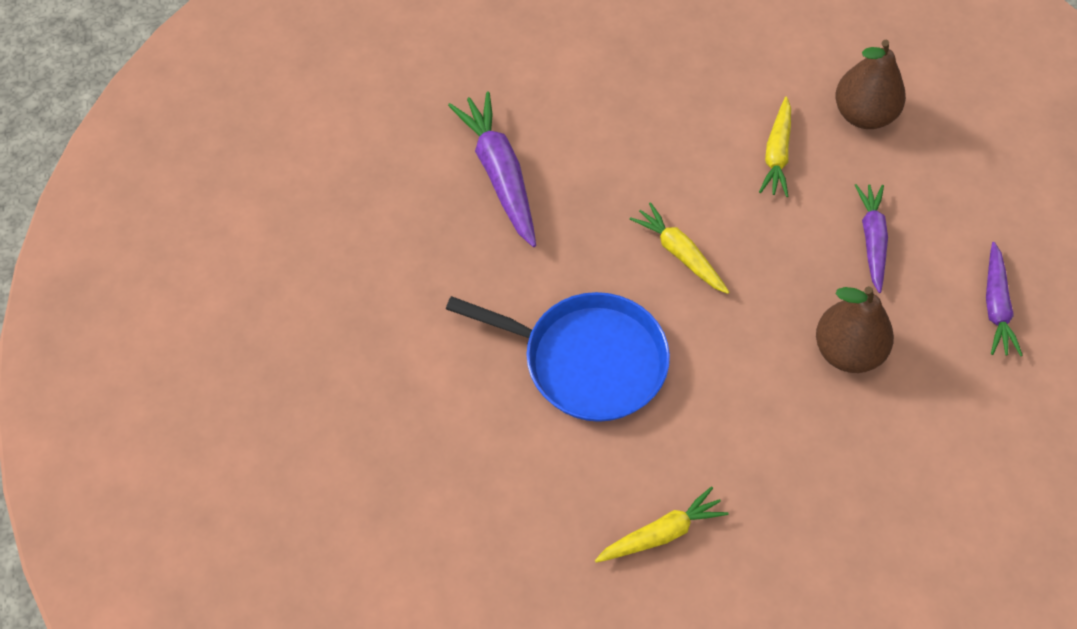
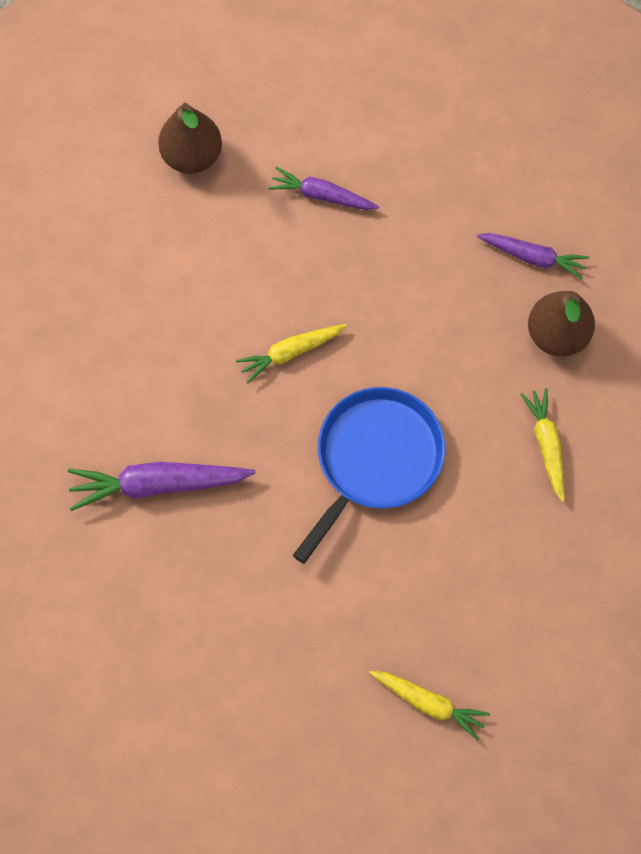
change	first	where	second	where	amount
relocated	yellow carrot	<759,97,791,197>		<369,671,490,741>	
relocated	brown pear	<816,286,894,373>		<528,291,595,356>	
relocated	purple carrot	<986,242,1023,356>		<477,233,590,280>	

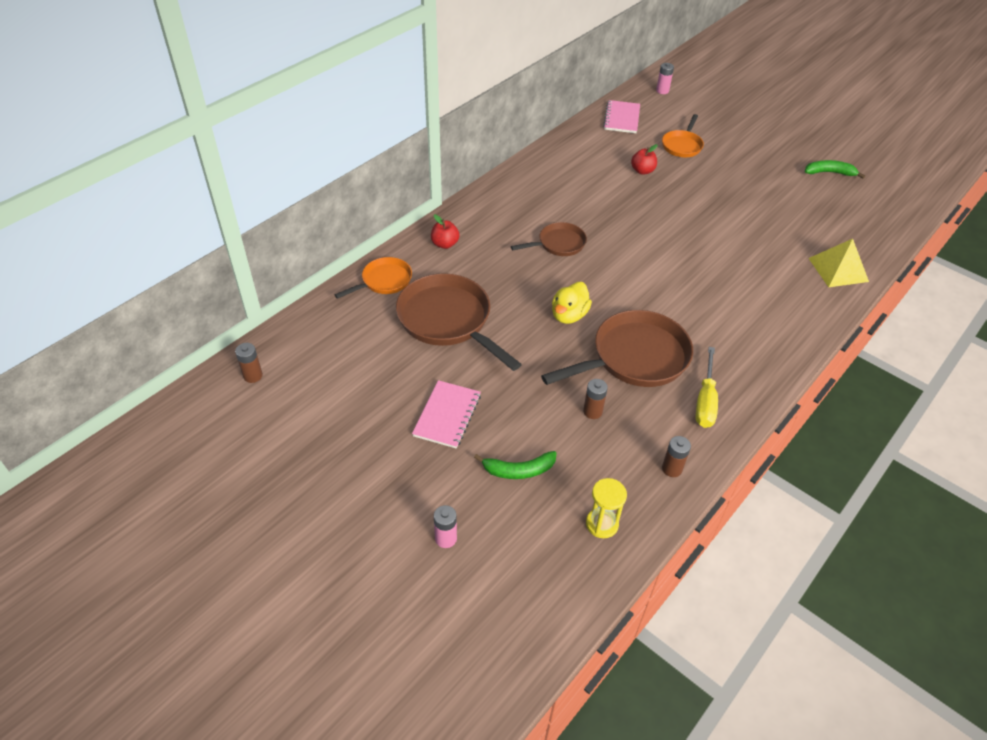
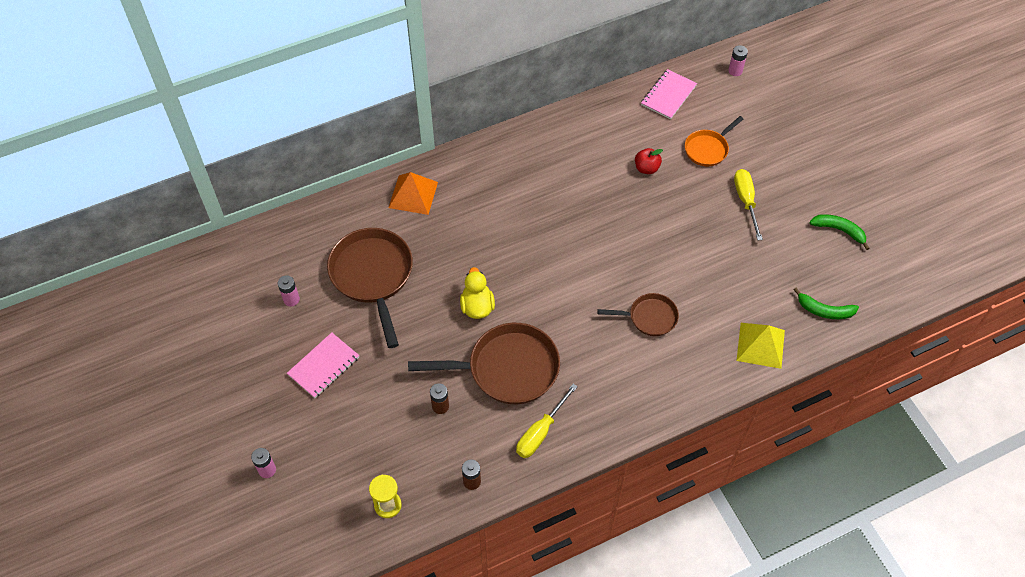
change	first	where	second	where	amount
missing	brown battery	<235,343,263,383>			
missing	orange pan	<335,257,412,299>			
exchanged	red apple	<431,214,460,249>	orange pyramid	<389,172,438,215>	
relocated	green banana	<474,451,557,479>		<794,288,859,319>	
relocated	brown pan	<511,222,587,256>		<597,293,679,336>	
spun	yellow duck	<552,282,592,324>		<460,267,495,319>	120 degrees clockwise
appeared			pink battery	<278,275,300,307>	
appeared			yellow screwdriver	<734,169,763,240>	

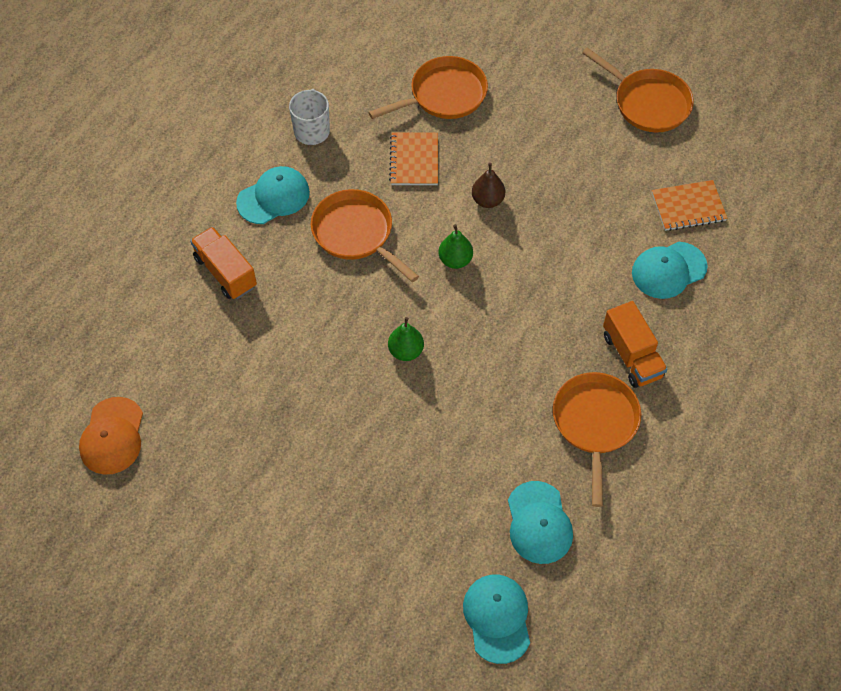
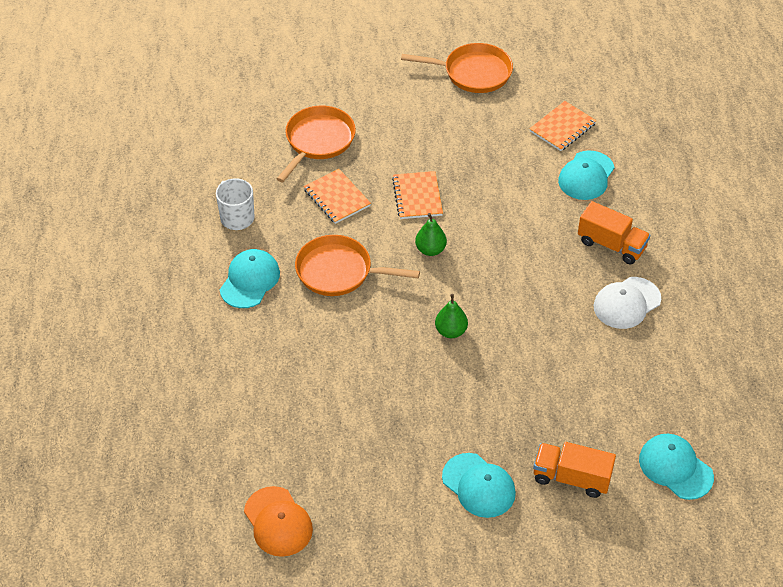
change	first	where	second	where	amount
relocated	orange truck	<190,227,257,299>		<533,442,616,498>	
exchanged	brown pear	<472,163,505,208>	orange notebook	<392,171,443,219>	
relocated	turquoise cap	<508,481,573,564>		<442,453,516,518>	
exchanged	orange pan	<553,372,641,507>	white cap	<594,277,661,329>	

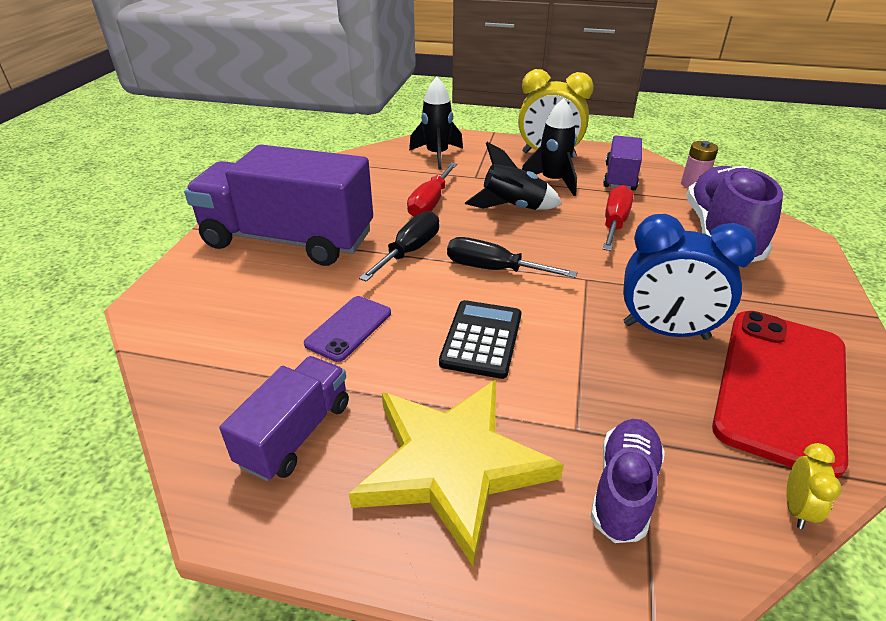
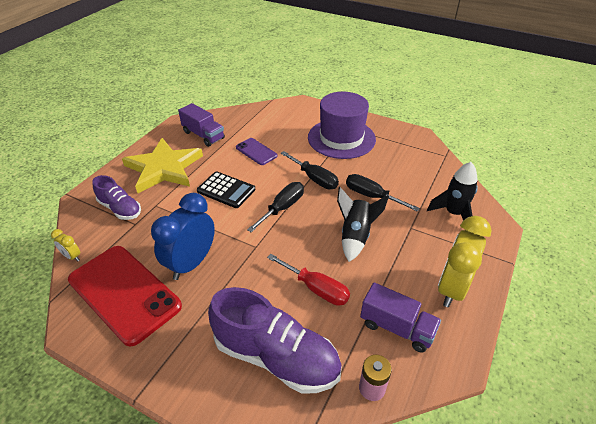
change	first	where	second	where	amount
exchanged	purple truck	<184,144,373,266>	purple hat	<308,92,376,159>	
colour	red screwdriver	<407,163,457,217>	black screwdriver	<346,174,420,212>	
missing	black rocket	<522,98,577,196>			

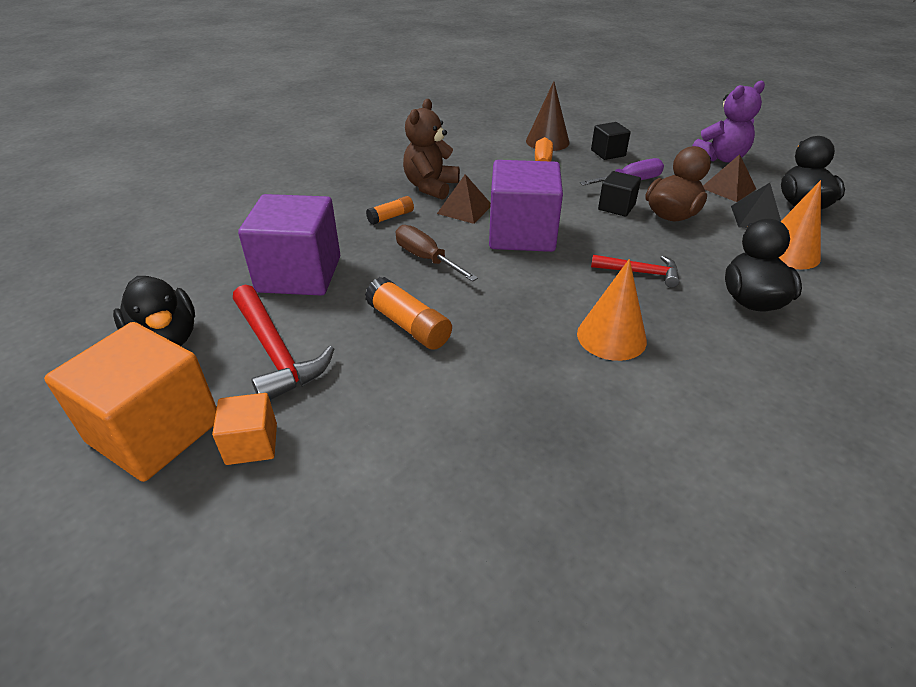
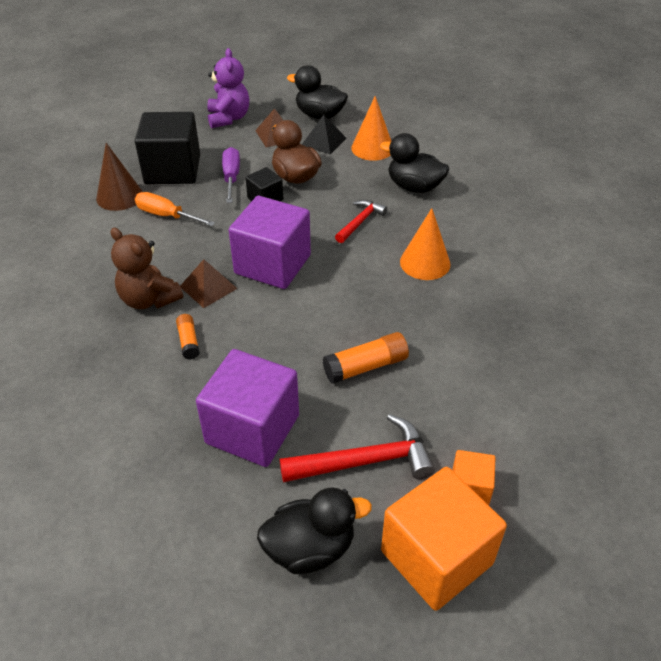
change	first	where	second	where	amount
missing	brown screwdriver	<396,225,478,282>			
size	black cube	<591,122,631,160>		<135,112,200,184>	x2.01

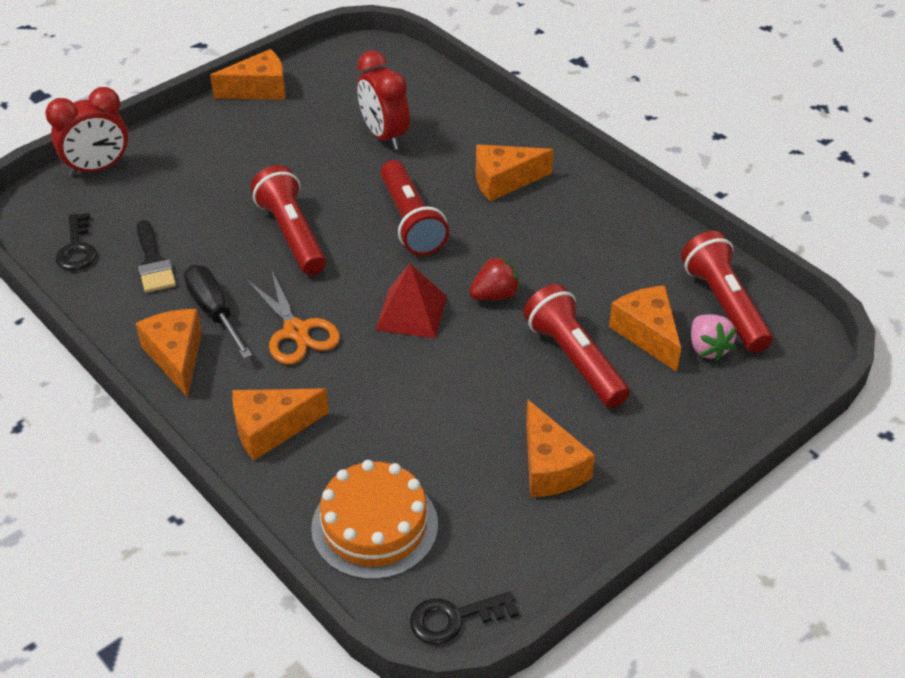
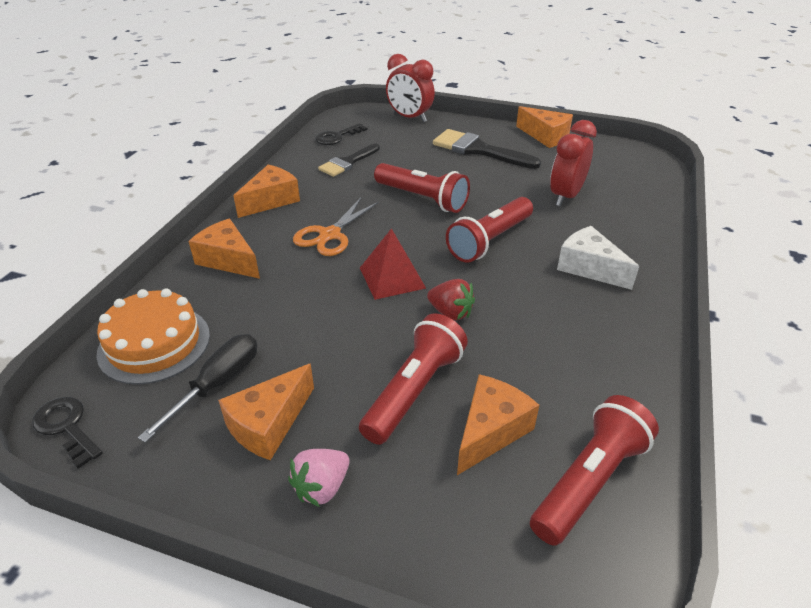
change	first	where	second	where	amount
relocated	black screwdriver	<184,265,252,359>		<138,334,257,443>	
spun	red flashlight	<251,165,326,275>		<374,163,470,213>	90 degrees clockwise
colour	orange cheese	<476,144,554,202>	white cheese	<557,226,639,290>	
relocated	pink strawberry	<691,314,737,361>		<288,449,349,507>	
appeared			black brush	<433,129,541,169>	

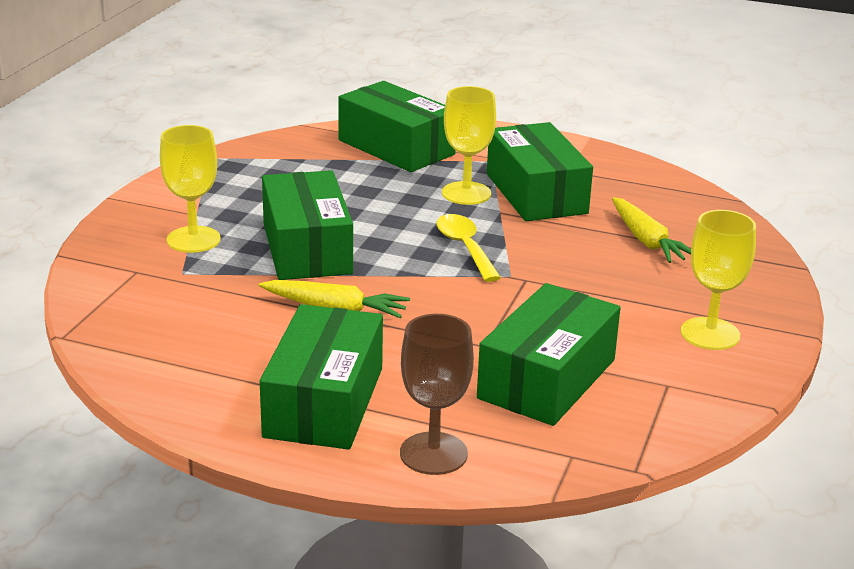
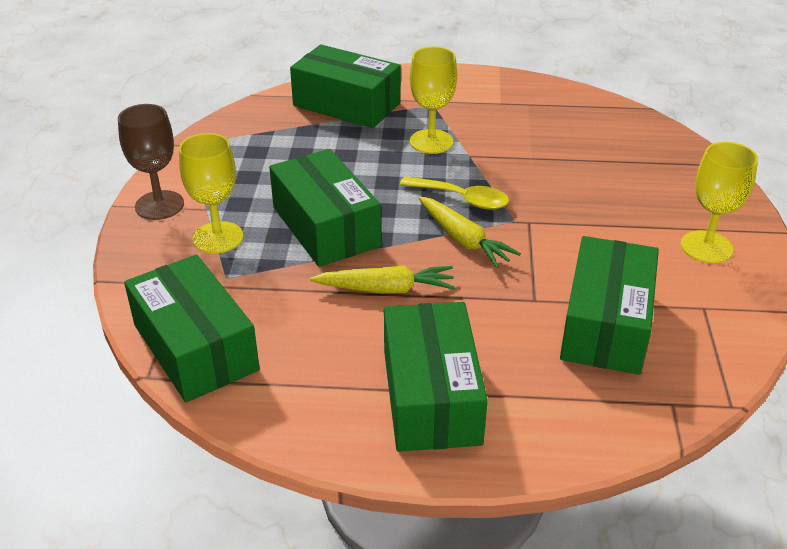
change	first	where	second	where	amount
relocated	brown goblet	<400,314,474,475>		<118,104,184,220>	
spun	yellow spoon	<436,214,501,282>		<400,177,509,210>	150 degrees clockwise
relocated	green box	<487,122,593,221>		<124,254,260,402>	
relocated	yellow carrot	<612,197,691,263>		<419,197,521,268>	

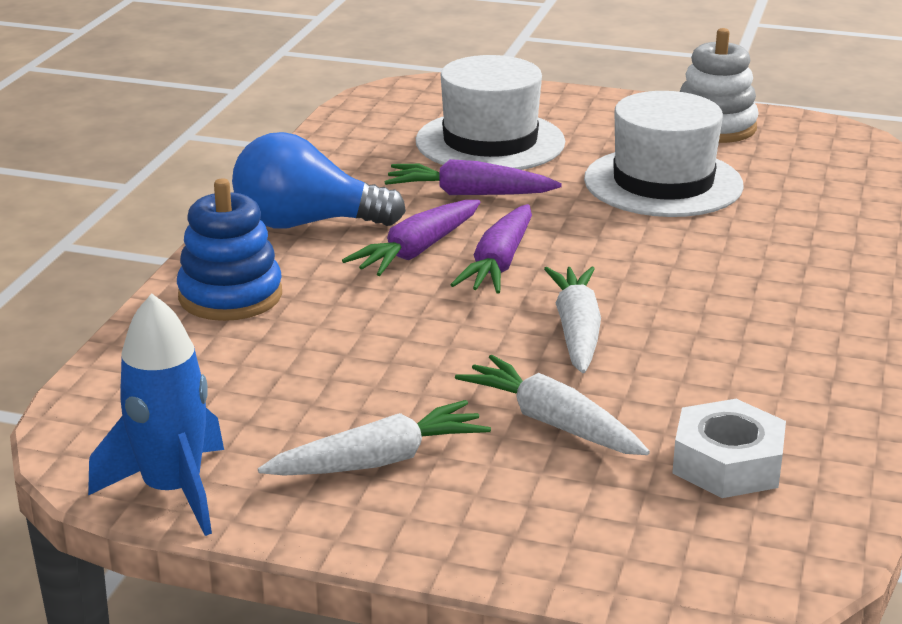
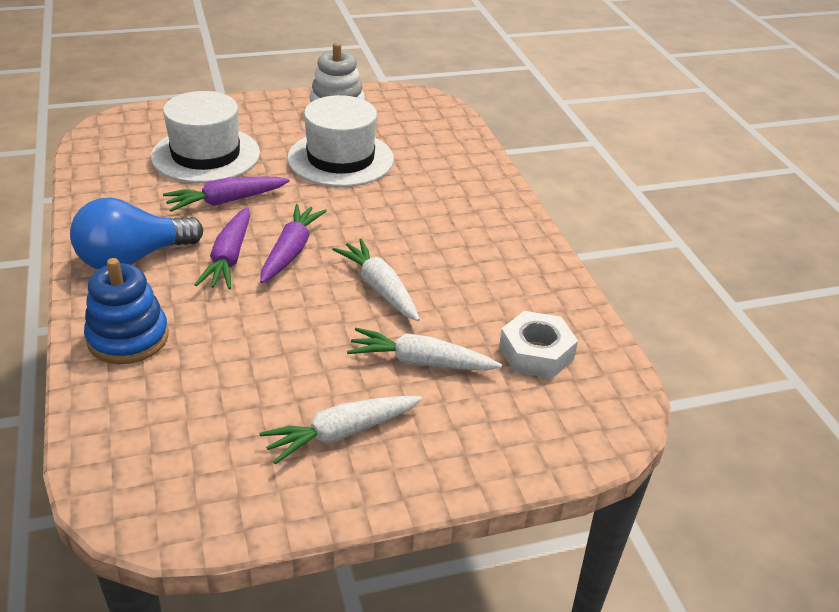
change	first	where	second	where	amount
missing	blue rocket	<88,293,224,536>			
spun	white carrot	<258,400,491,476>		<259,396,422,464>	150 degrees counterclockwise
spun	purple carrot	<451,204,532,294>		<260,204,327,283>	150 degrees counterclockwise

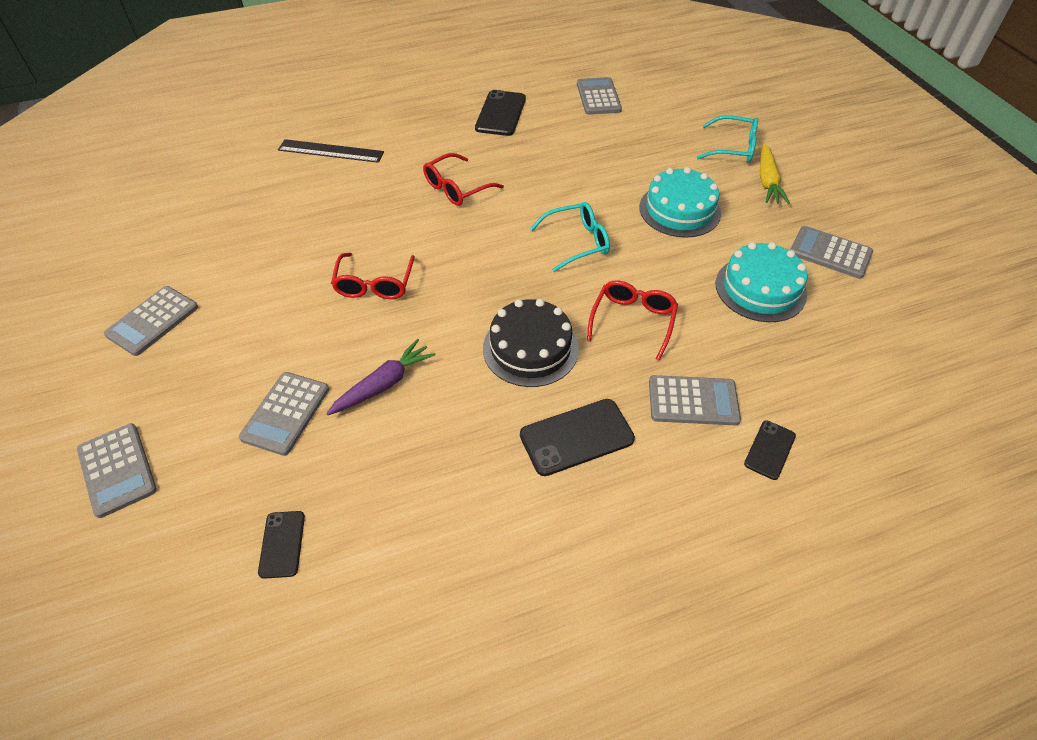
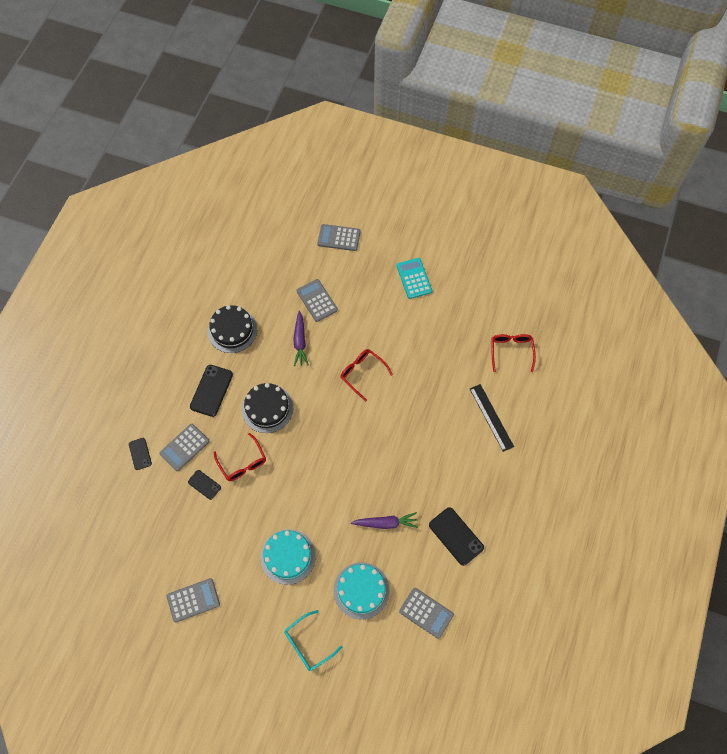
change	first	where	second	where	amount
colour	grey calculator	<104,286,198,356>	turquoise calculator	<397,258,432,299>	
relocated	black phone	<258,511,305,579>		<188,470,221,500>	
spun	black ruler	<278,139,384,163>		<470,384,514,452>	75 degrees counterclockwise
relocated	red glasses	<423,153,504,206>		<492,334,536,372>	
missing	turquoise glasses	<530,202,610,272>			
relocated	turquoise cake	<716,242,808,322>		<334,562,390,620>	
missing	yellow carrot	<760,144,790,204>			
appeared			black cake	<208,305,257,353>	
appeared			purple carrot	<351,512,418,529>	

